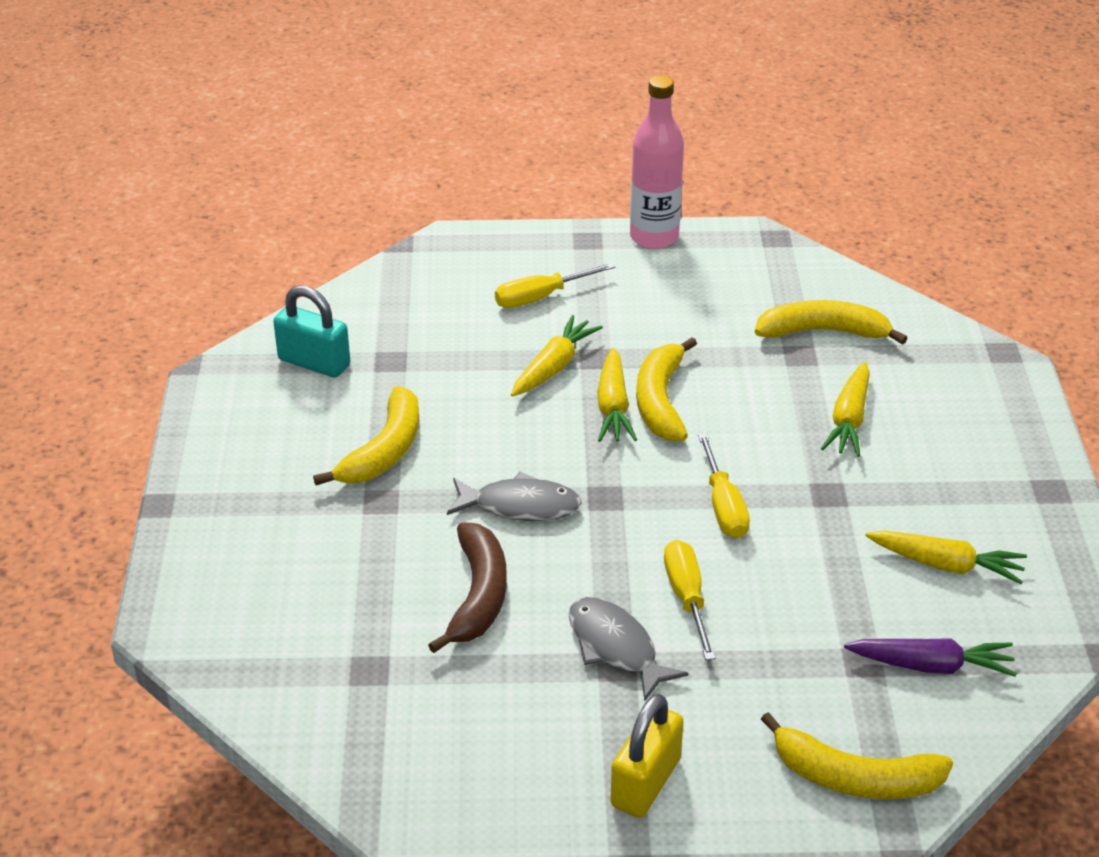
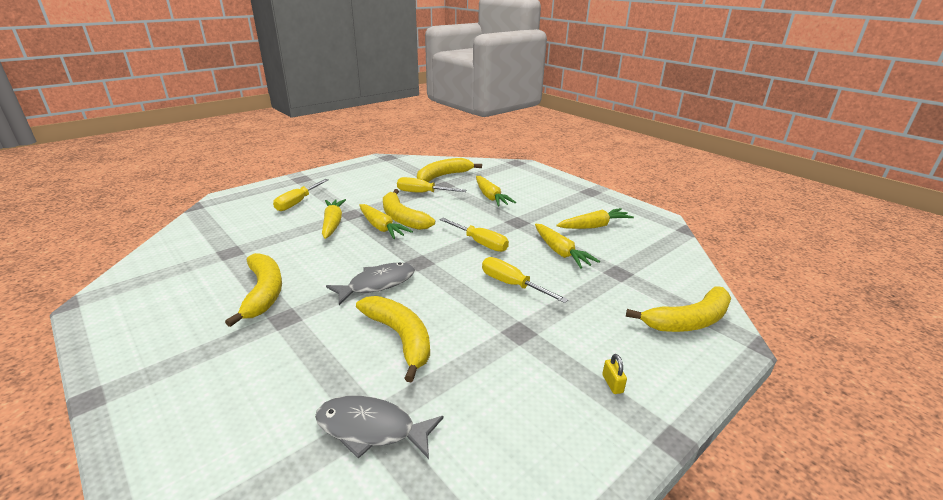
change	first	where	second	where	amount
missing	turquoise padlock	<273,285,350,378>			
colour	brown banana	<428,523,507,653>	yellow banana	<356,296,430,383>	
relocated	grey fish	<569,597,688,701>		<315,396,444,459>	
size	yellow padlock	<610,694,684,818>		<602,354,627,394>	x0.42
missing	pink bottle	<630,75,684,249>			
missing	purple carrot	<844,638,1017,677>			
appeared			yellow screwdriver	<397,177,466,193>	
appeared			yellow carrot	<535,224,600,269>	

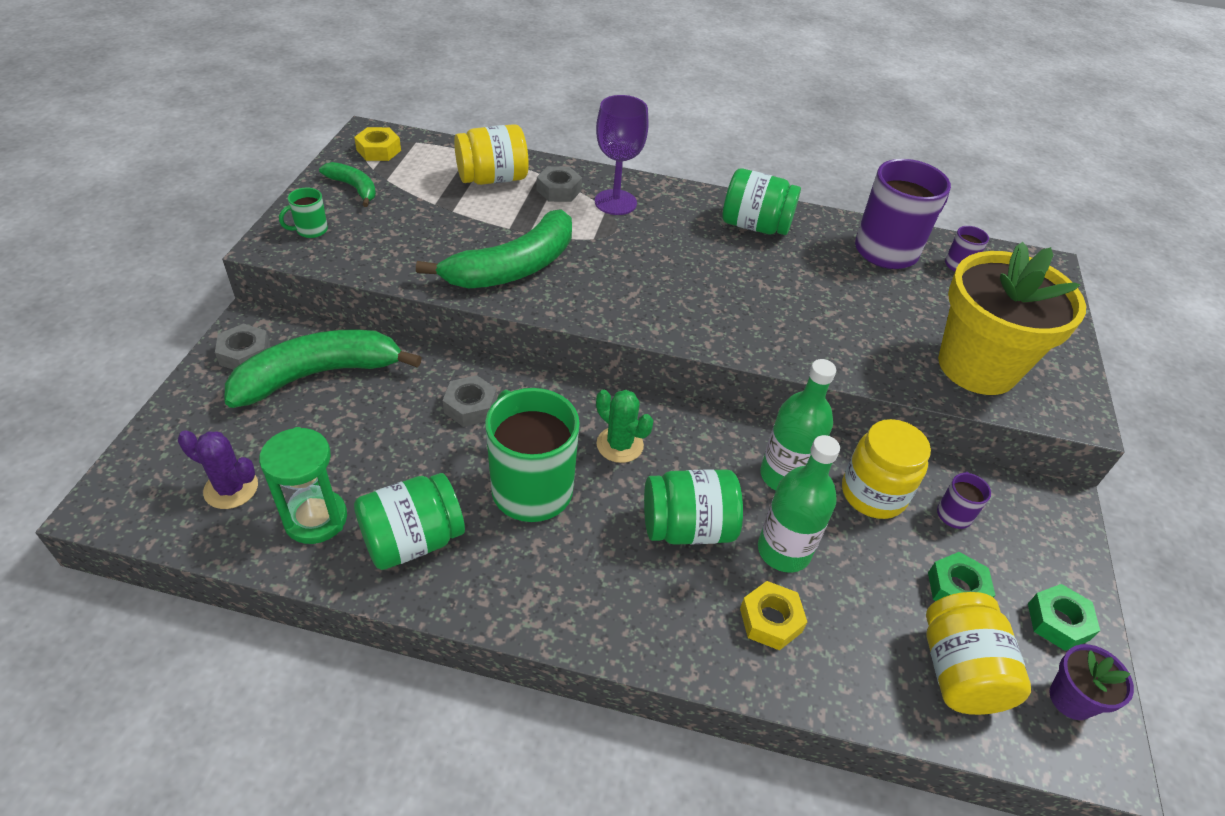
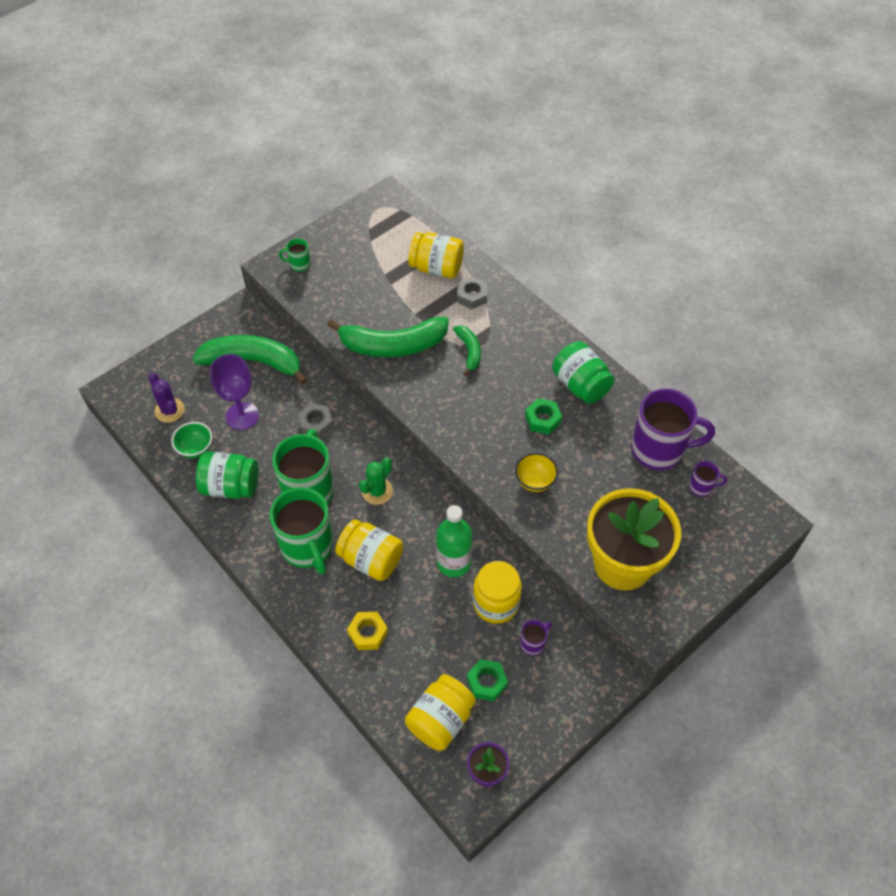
change	first	where	second	where	amount
missing	grey nut	<215,324,270,369>			
exchanged	green hourglass	<259,427,347,544>	green bowl	<171,422,212,459>	
relocated	green banana	<319,162,376,207>		<453,325,481,376>	
missing	yellow nut	<354,127,401,161>			
relocated	purple goblet	<595,95,649,215>		<210,354,259,430>	
spun	green cactus	<596,390,654,463>		<359,458,393,505>	45 degrees clockwise
colour	green jar	<644,469,743,545>	yellow jar	<335,519,403,581>	
missing	green bottle	<758,435,840,573>			
relocated	green nut	<1028,584,1100,651>		<525,398,562,434>	
appeared			green mug	<270,487,333,575>	
appeared			yellow bowl	<515,453,558,492>	

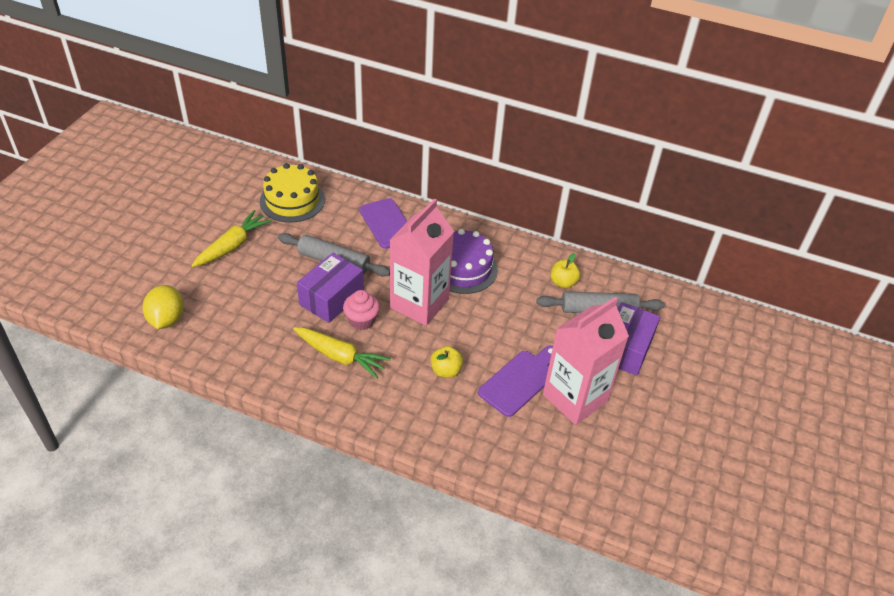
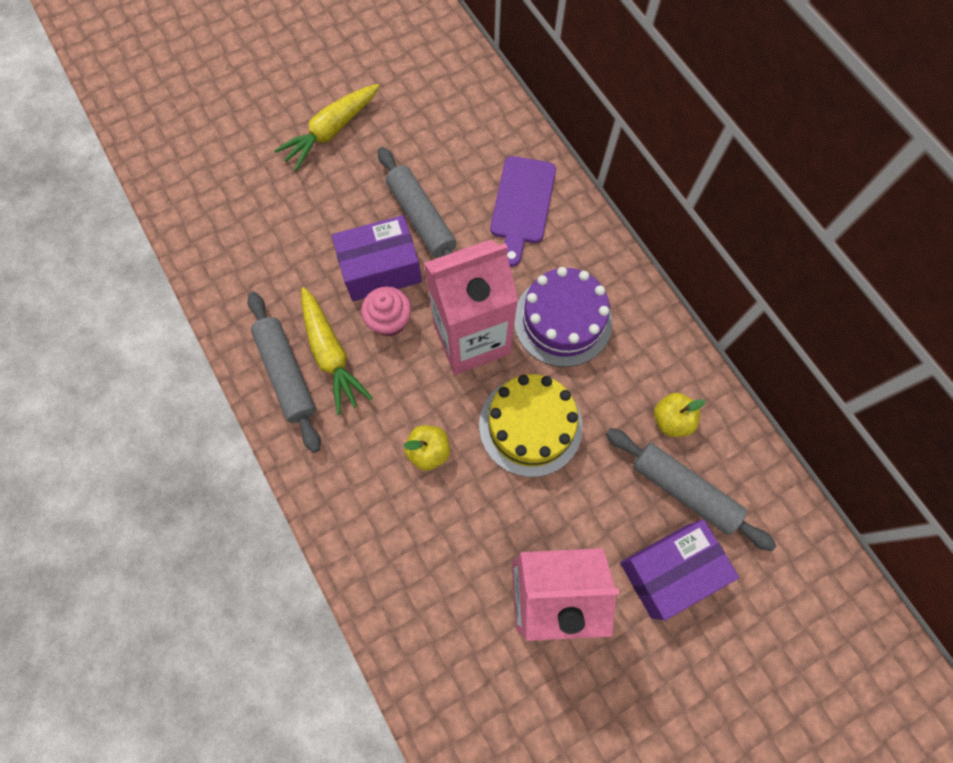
change	first	where	second	where	amount
missing	yellow lemon	<143,285,184,329>			
spun	yellow carrot	<191,210,272,267>		<274,84,379,171>	150 degrees clockwise
relocated	yellow cake	<260,163,325,223>		<479,374,583,477>	
missing	purple cutting board	<478,345,553,417>			
appeared			grey rolling pin	<247,292,321,453>	

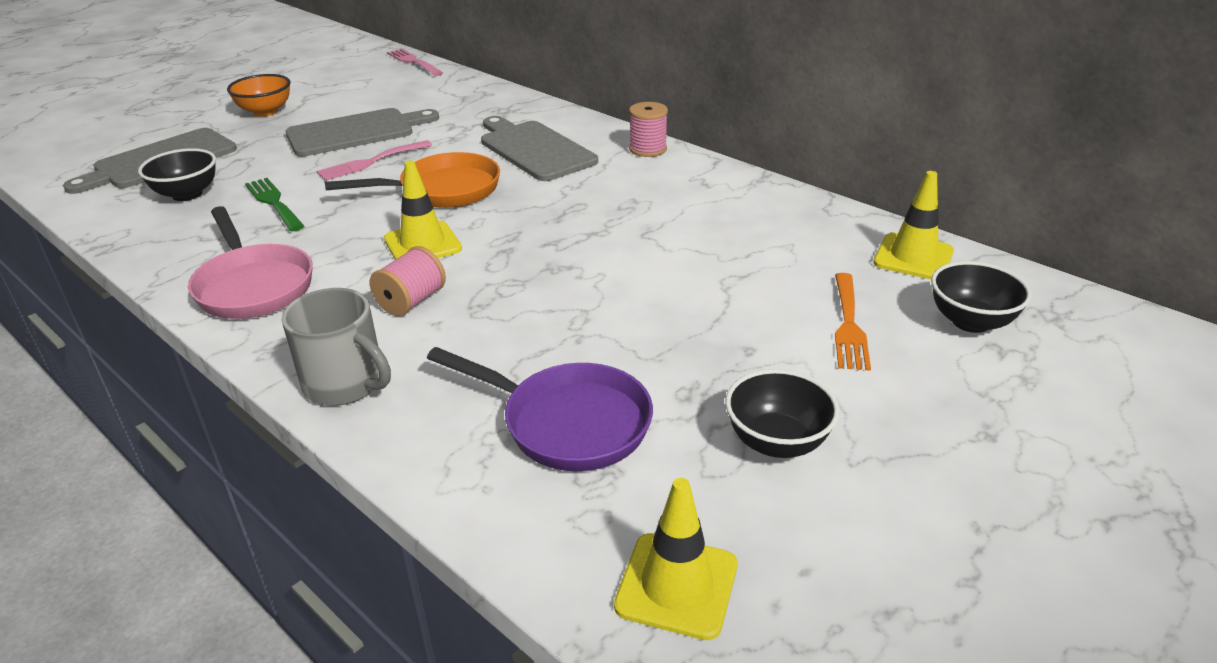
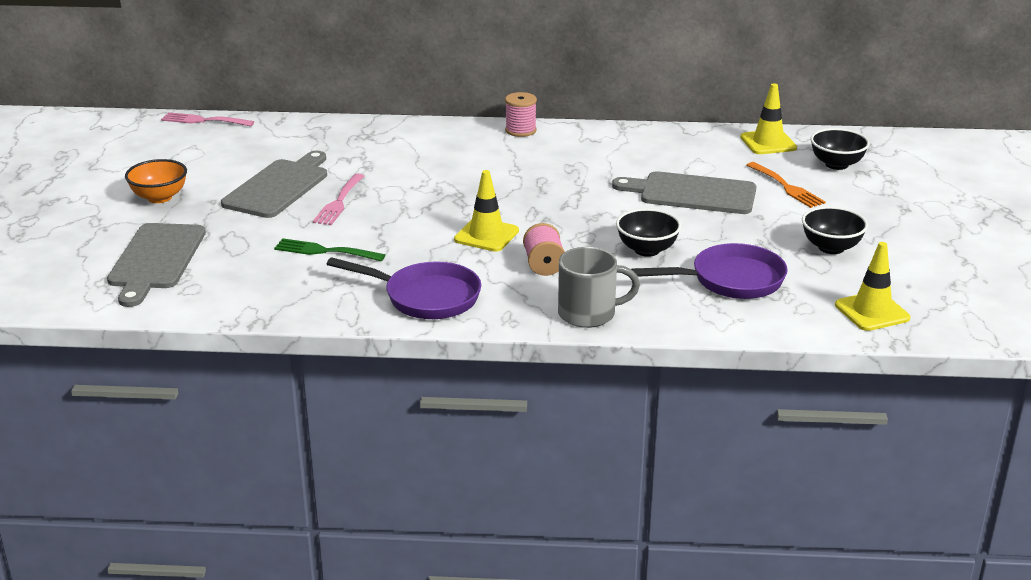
change	first	where	second	where	amount
relocated	black bowl	<138,148,216,201>		<616,208,681,257>	
colour	pink pan	<188,206,313,319>	purple pan	<327,257,481,319>	
missing	orange pan	<325,152,500,208>			
relocated	grey cutting board	<481,116,598,181>		<612,171,756,214>	

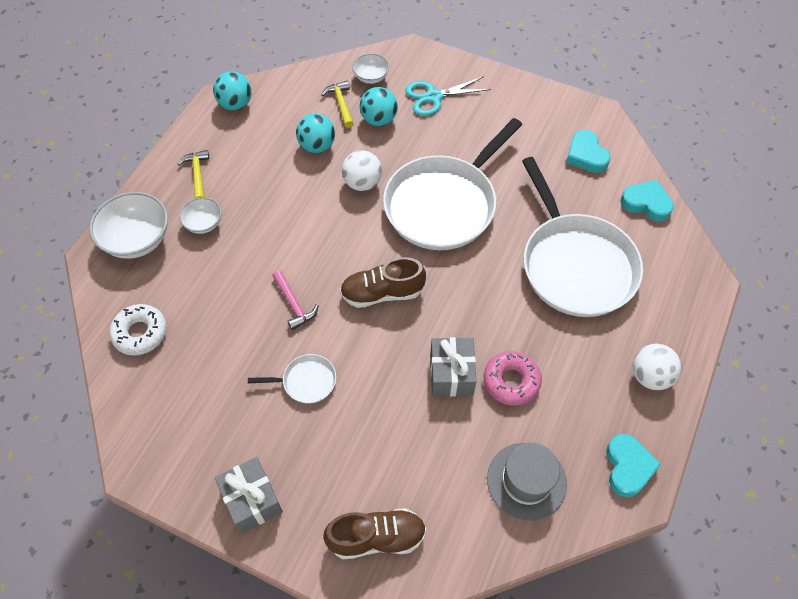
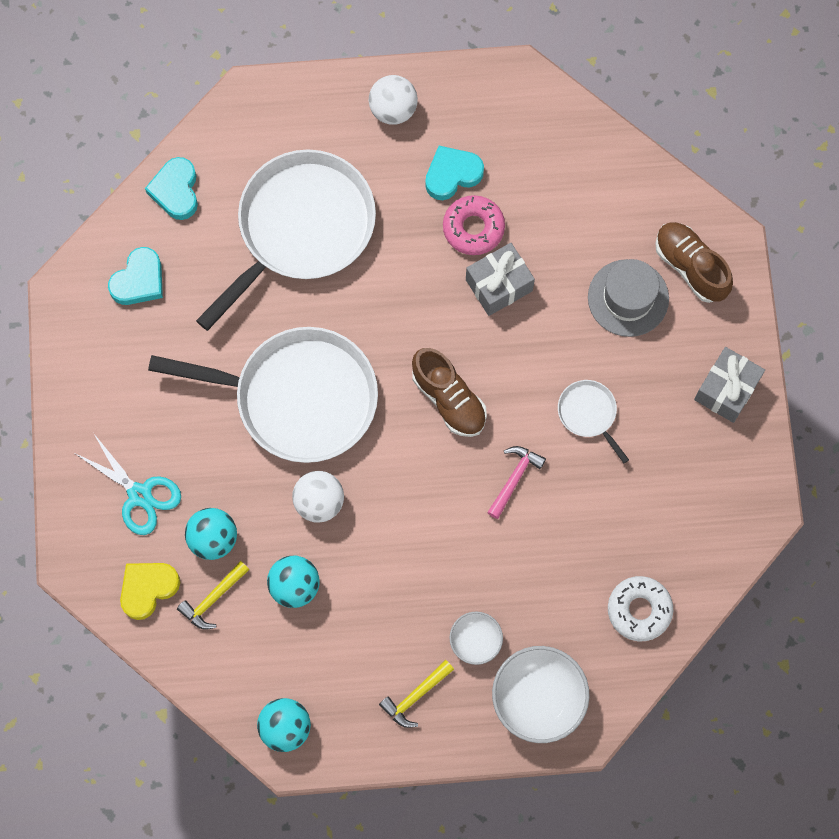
change	first	where	second	where	amount
exchanged	white bowl	<352,53,389,84>	yellow heart	<120,563,180,620>	
relocated	grey hat	<487,443,567,521>		<588,259,669,337>	
relocated	turquoise heart	<606,434,661,498>		<425,146,484,200>	

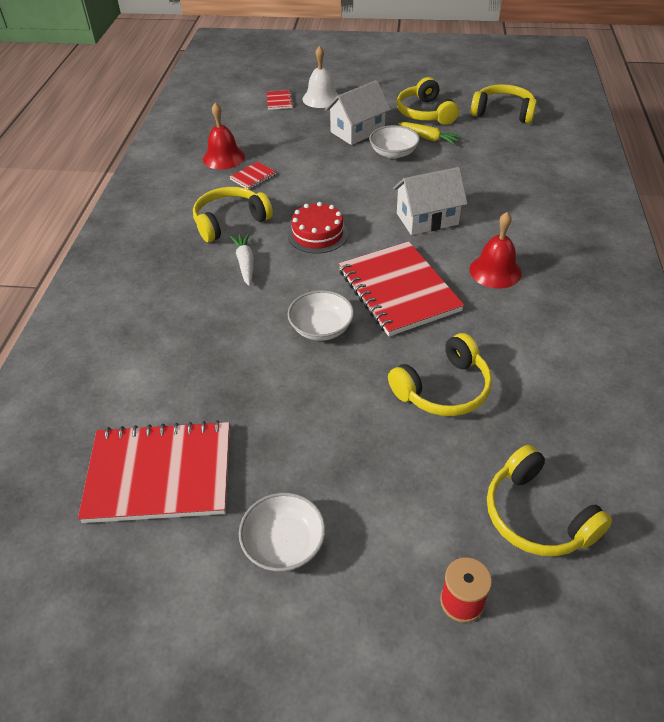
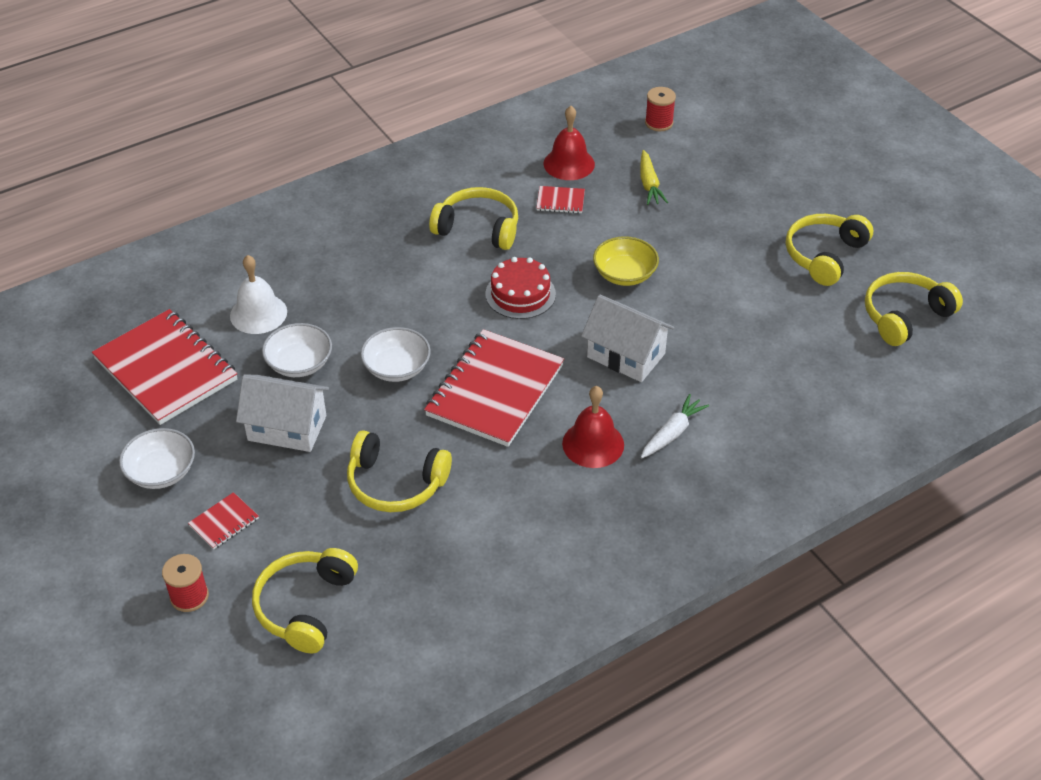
change	first	where	second	where	amount
relocated	white carrot	<230,233,254,286>		<641,394,709,458>	
relocated	red notebook	<267,90,294,110>		<188,492,259,549>	
relocated	white bell	<303,46,338,108>		<230,255,287,334>	
relocated	white house	<325,80,391,145>		<236,374,329,452>	
relocated	white bowl	<369,125,420,159>		<262,323,332,377>	
relocated	yellow carrot	<398,122,461,145>		<640,150,668,205>	
spun	yellow headphones	<471,84,537,123>		<865,272,963,346>	105 degrees counterclockwise
appeared			yellow bowl	<593,236,659,286>	
appeared			red spool	<645,87,676,131>	

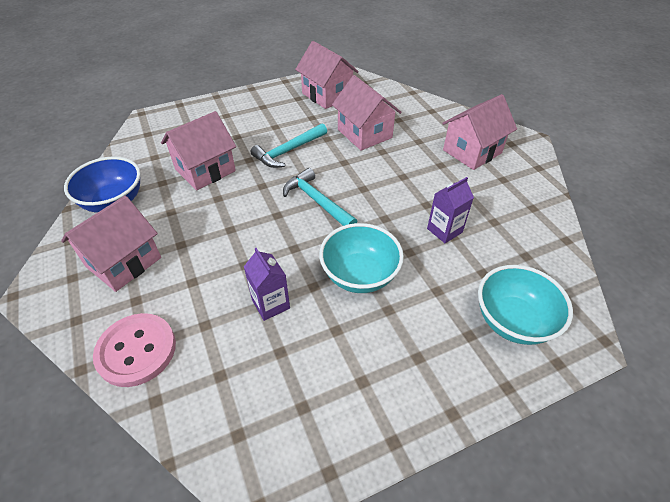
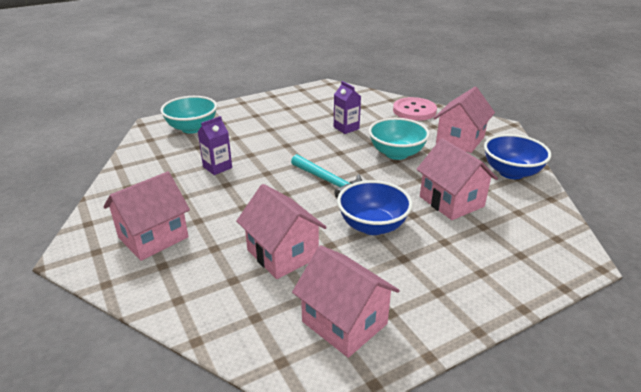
change	first	where	second	where	amount
spun	pink house	<161,111,236,191>		<416,138,498,220>	75 degrees counterclockwise
exchanged	turquoise hammer	<251,123,327,168>	blue bowl	<337,180,413,235>	
relocated	turquoise bowl	<319,223,404,293>		<369,118,430,160>	

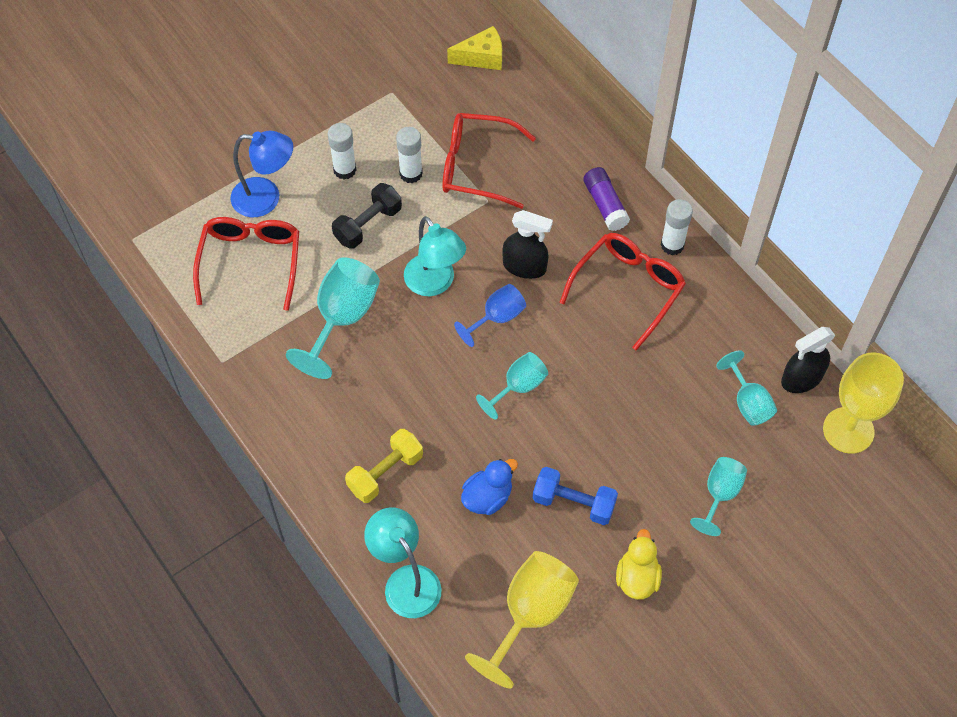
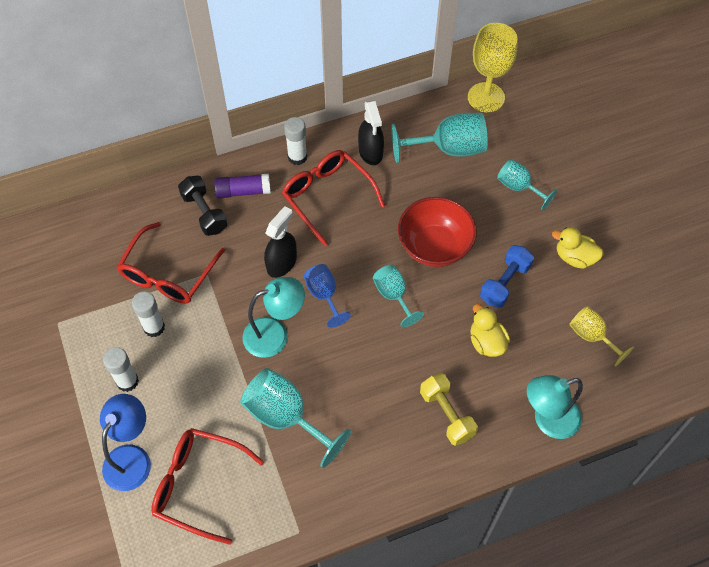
change	first	where	second	where	amount
relocated	black dumbbell	<332,183,402,249>		<178,176,227,236>	
missing	yellow cheese	<447,26,502,70>			
colour	blue duck	<461,459,518,515>	yellow duck	<470,304,510,357>	
size	yellow goblet	<465,551,579,689>		<569,306,634,367>	x0.61
size	turquoise goblet	<716,350,777,426>		<391,113,488,163>	x1.65
relocated	black spray bottle	<781,327,836,393>		<358,100,384,165>	
appeared			red bowl	<398,197,477,267>	

